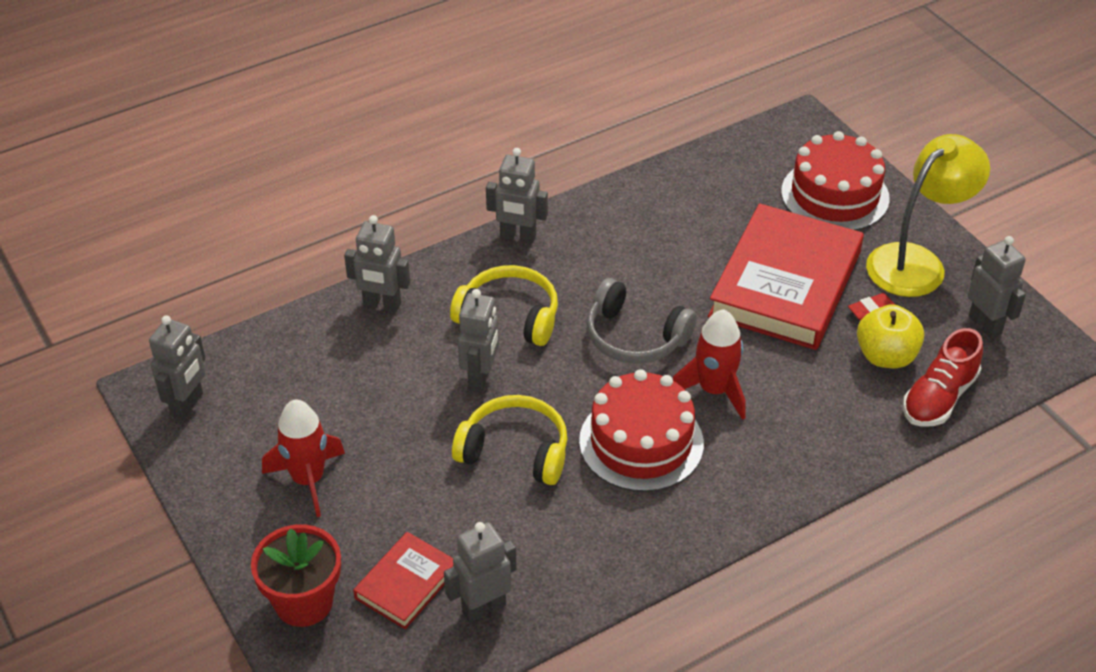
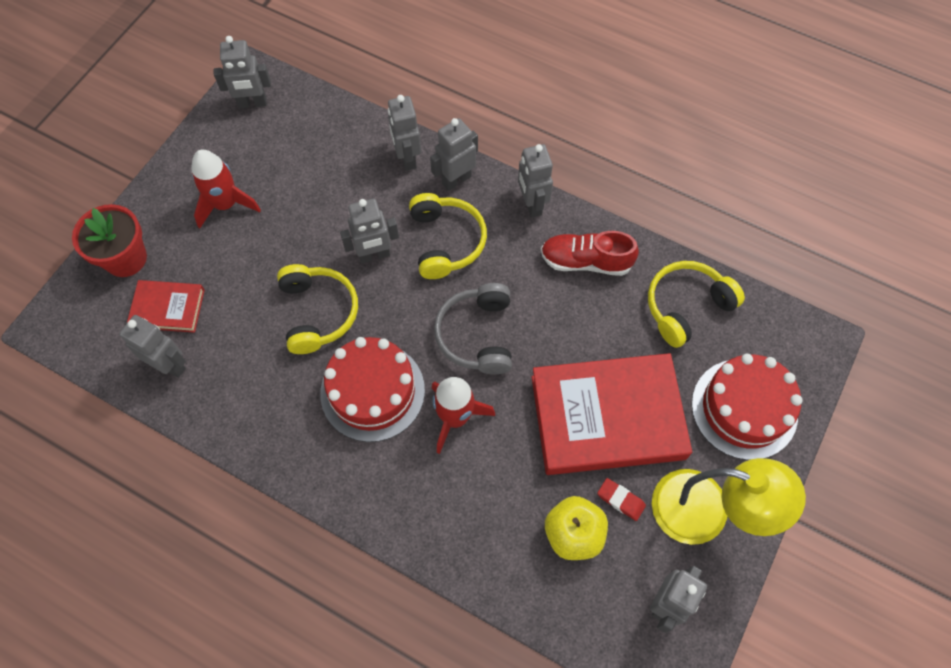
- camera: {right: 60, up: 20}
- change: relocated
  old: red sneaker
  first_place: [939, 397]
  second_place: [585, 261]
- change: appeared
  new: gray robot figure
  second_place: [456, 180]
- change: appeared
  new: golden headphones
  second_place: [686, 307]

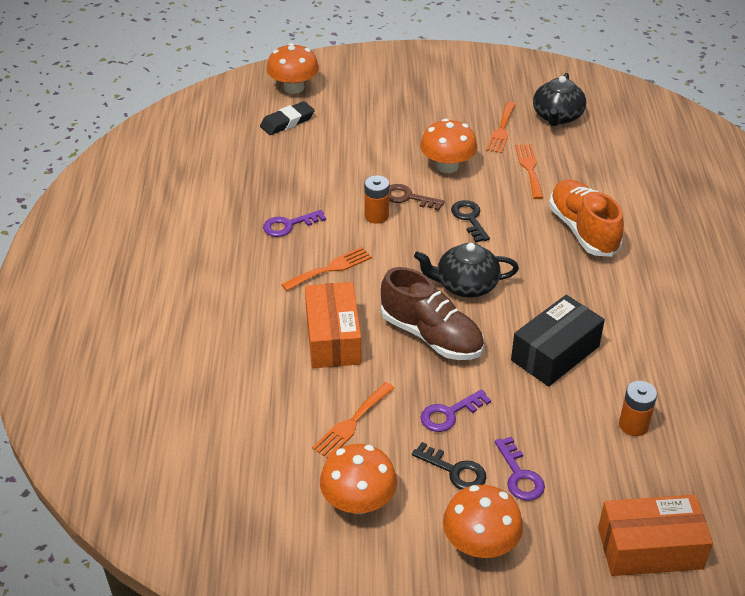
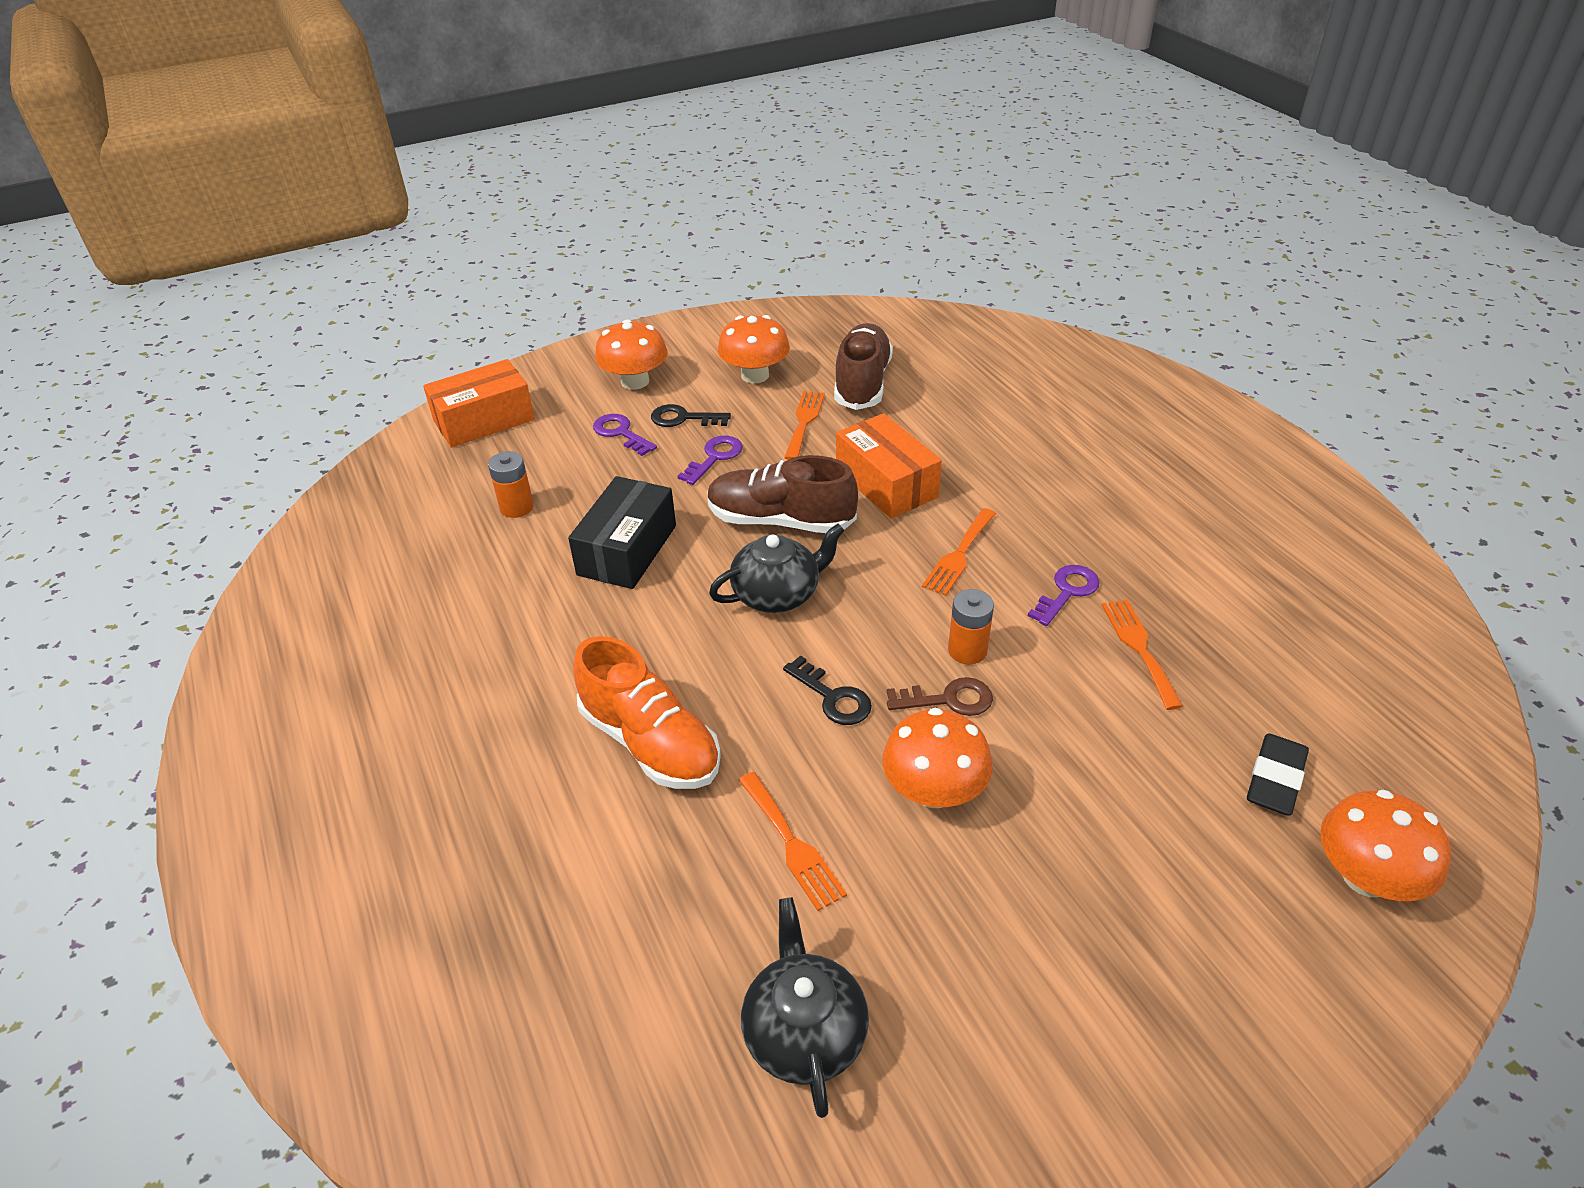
- camera: {right: 155, up: 0}
- change: relocated
  old: bright orange fork
  first_place: [501, 130]
  second_place: [1139, 648]
- change: appeared
  new: dark brown sneaker
  second_place: [862, 383]

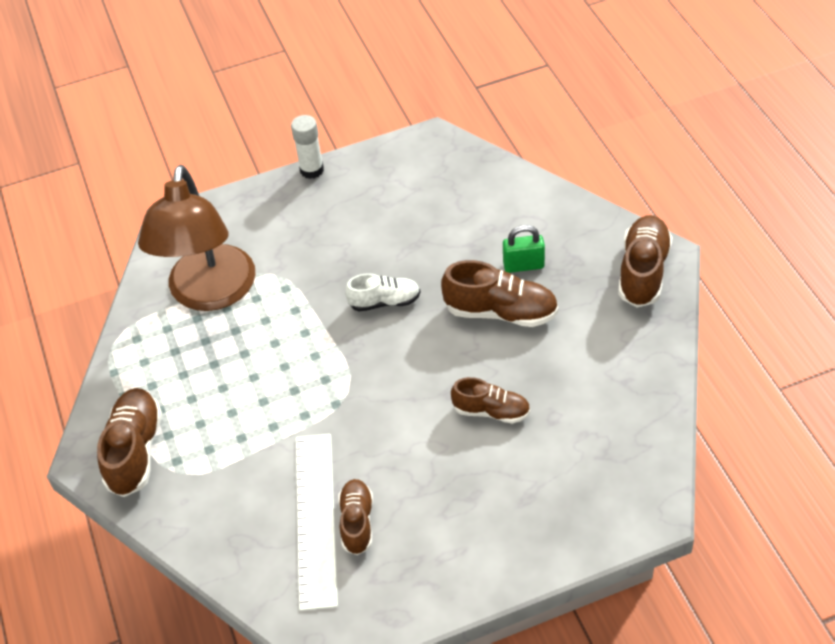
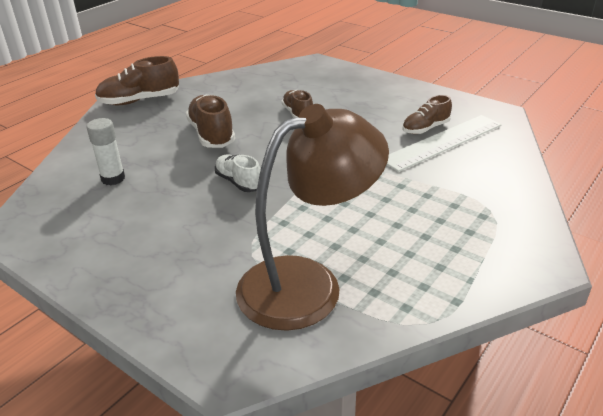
- camera: {right: -125, up: -15}
- change: missing
  old: dark brown sneaker
  first_place: [135, 451]
- change: relocated
  old: pure white glue
  first_place: [312, 170]
  second_place: [113, 178]
- change: missing
  old: green padlock
  first_place: [523, 265]

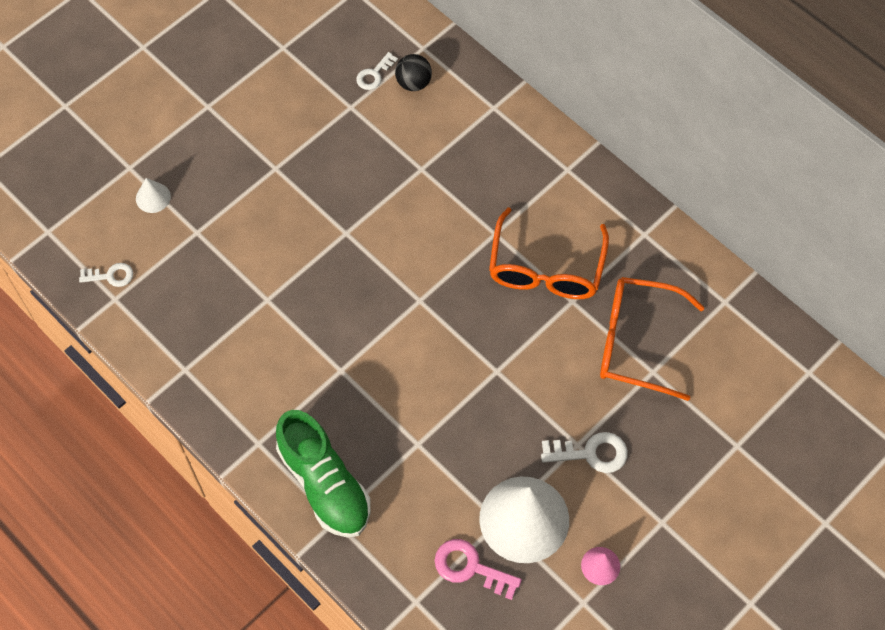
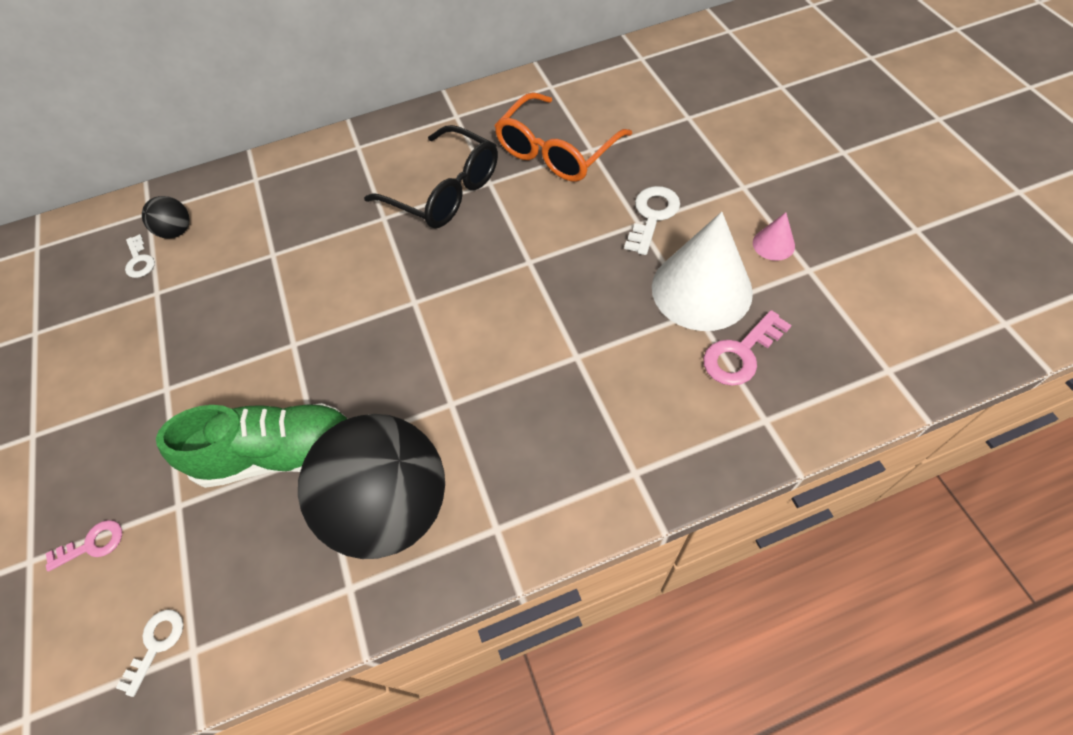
- camera: {right: -60, up: -5}
- change: exchanged
  old: pure white solid cone
  new: rose-pink latchkey
  first_place: [153, 197]
  second_place: [92, 544]
- change: relocated
  old: green sneaker
  first_place: [324, 484]
  second_place: [278, 454]
- change: colour
  old: bright orange spectacles
  new: jet-black spectacles
  first_place: [546, 268]
  second_place: [444, 191]
- change: appeared
  new: jet-black ball
  second_place: [391, 507]

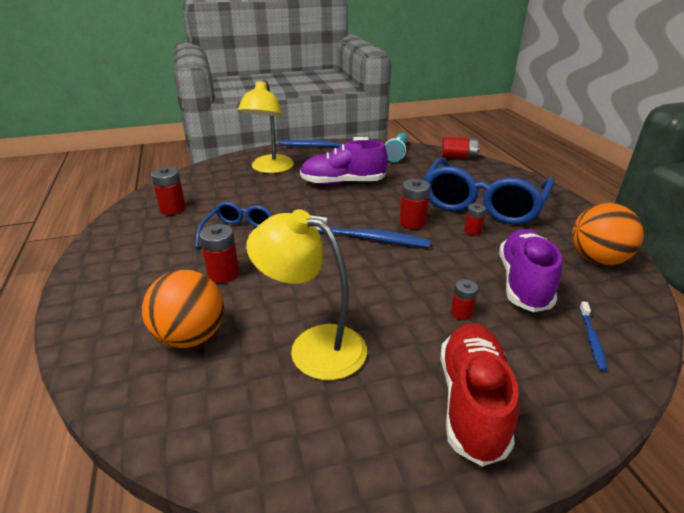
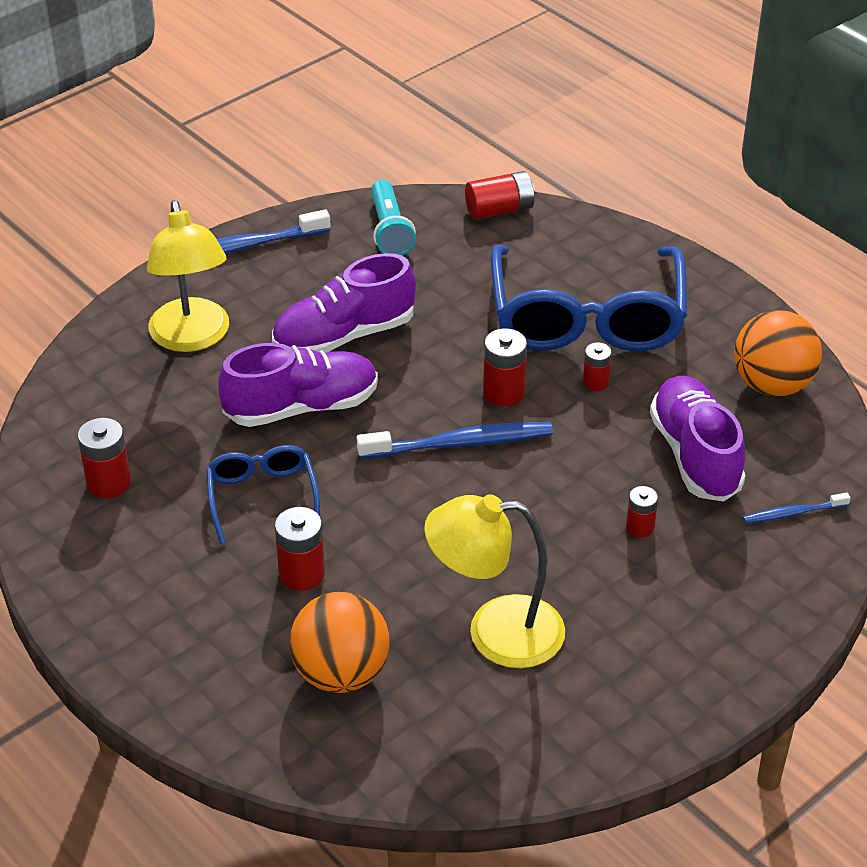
- camera: {right: -25, up: 10}
- change: missing
  old: red sneaker
  first_place: [472, 402]
- change: spun
  old: blue toothbrush
  first_place: [591, 339]
  second_place: [793, 513]
  degrees: 90
- change: appeared
  new: purple sneaker
  second_place: [301, 407]

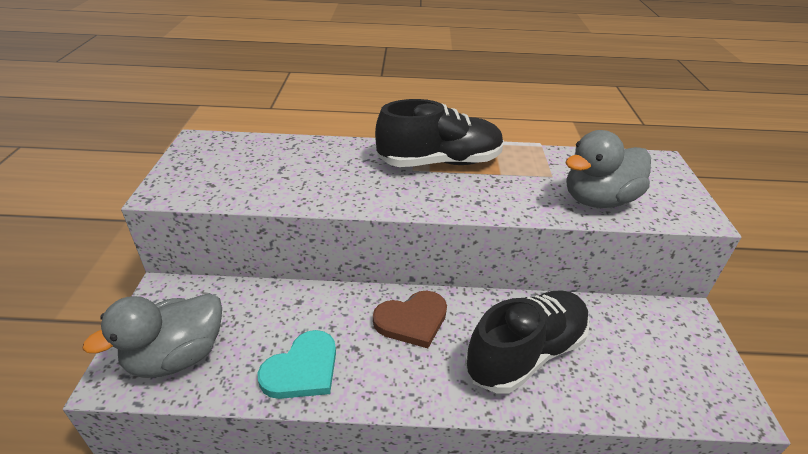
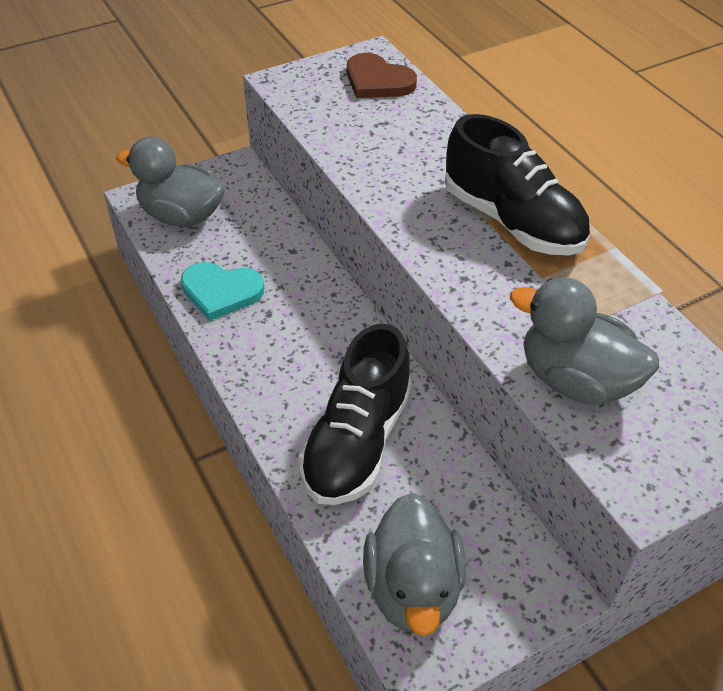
- camera: {right: 60, up: 10}
- change: relocated
  old: dark brown love heart
  first_place: [412, 320]
  second_place: [378, 81]
- change: spun
  old: jet-black sneaker
  first_place: [525, 353]
  second_place: [357, 441]
  degrees: 90
- change: appeared
  new: gray rubber duck
  second_place: [412, 588]

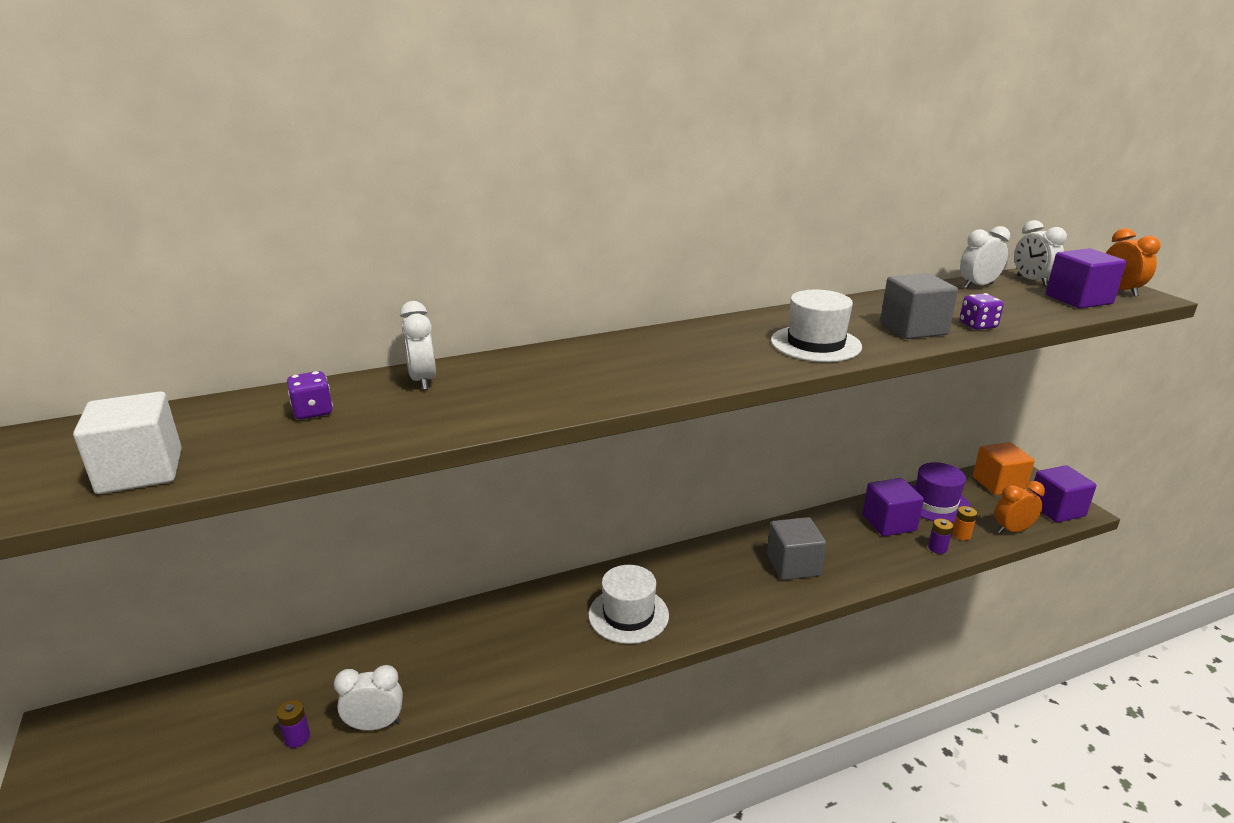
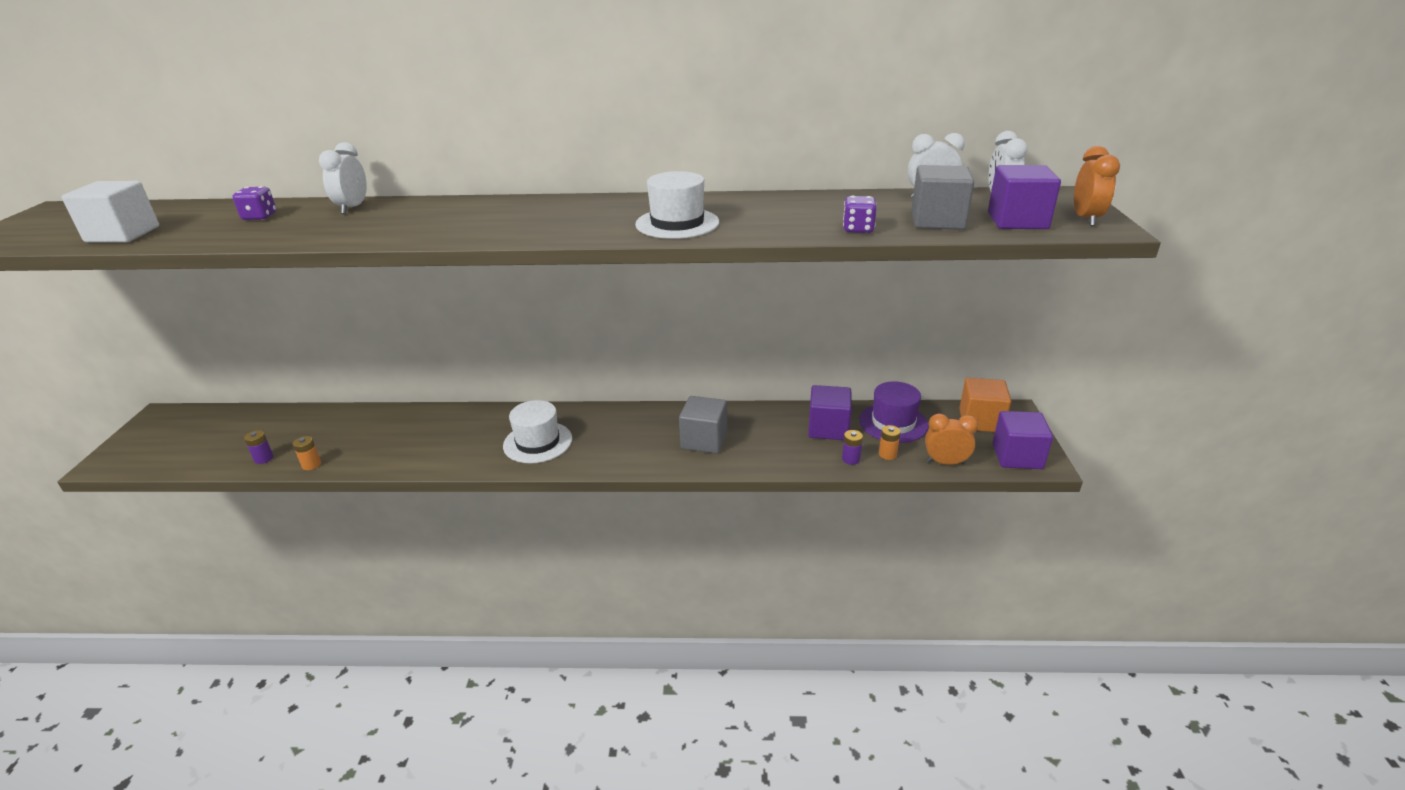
- camera: {right: 25, up: 5}
- change: exchanged
  old: pure white clock
  new: bright orange AA battery
  first_place: [375, 725]
  second_place: [311, 465]
- change: relocated
  old: gray cube
  first_place: [913, 328]
  second_place: [937, 221]

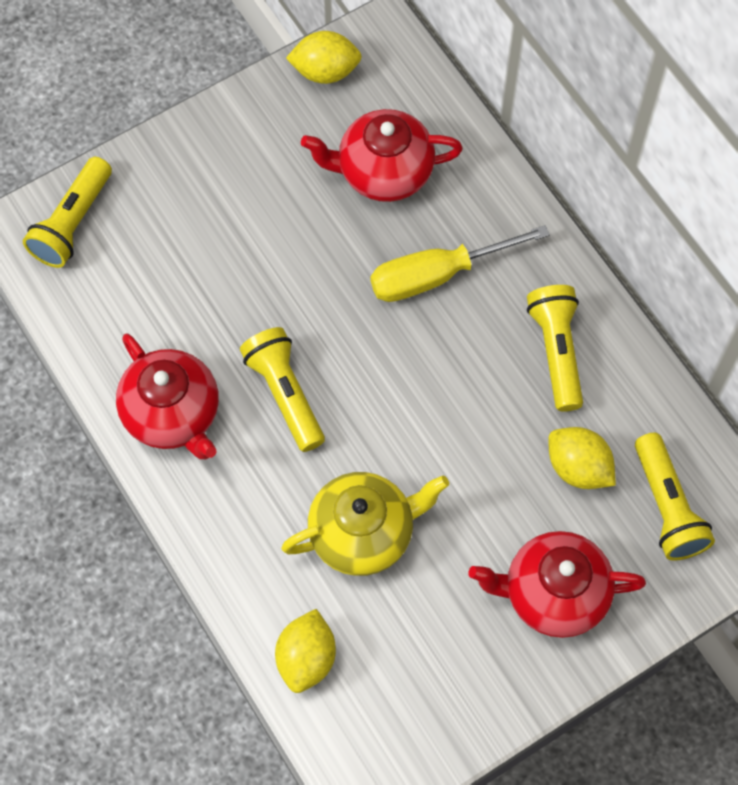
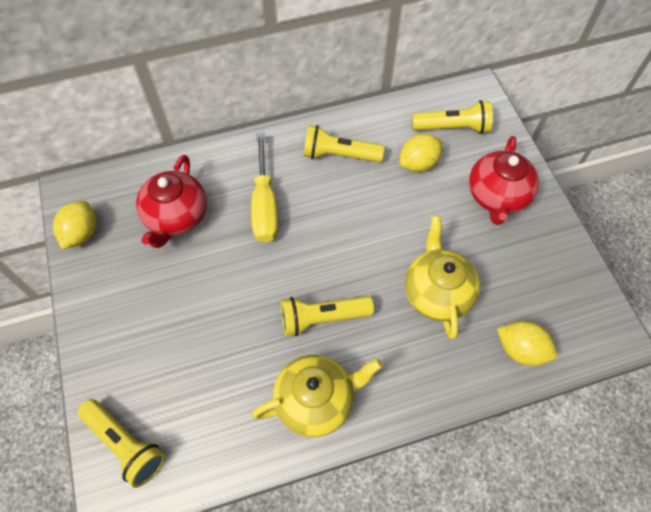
- camera: {right: -75, up: -5}
- change: colour
  old: red china teapot
  new: golden china teapot
  first_place: [173, 414]
  second_place: [316, 401]

